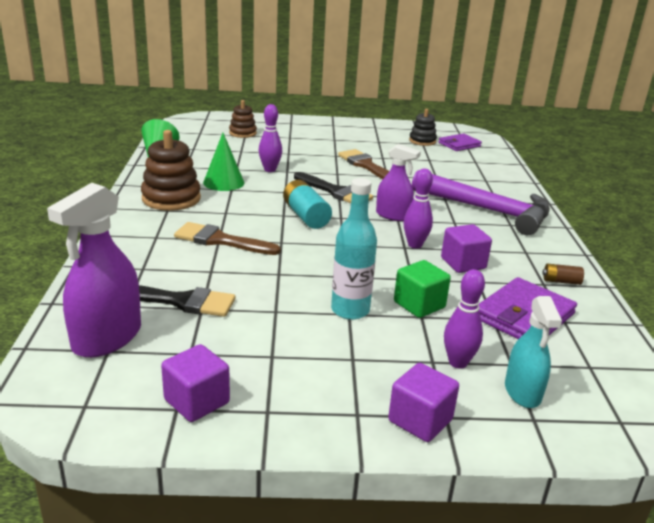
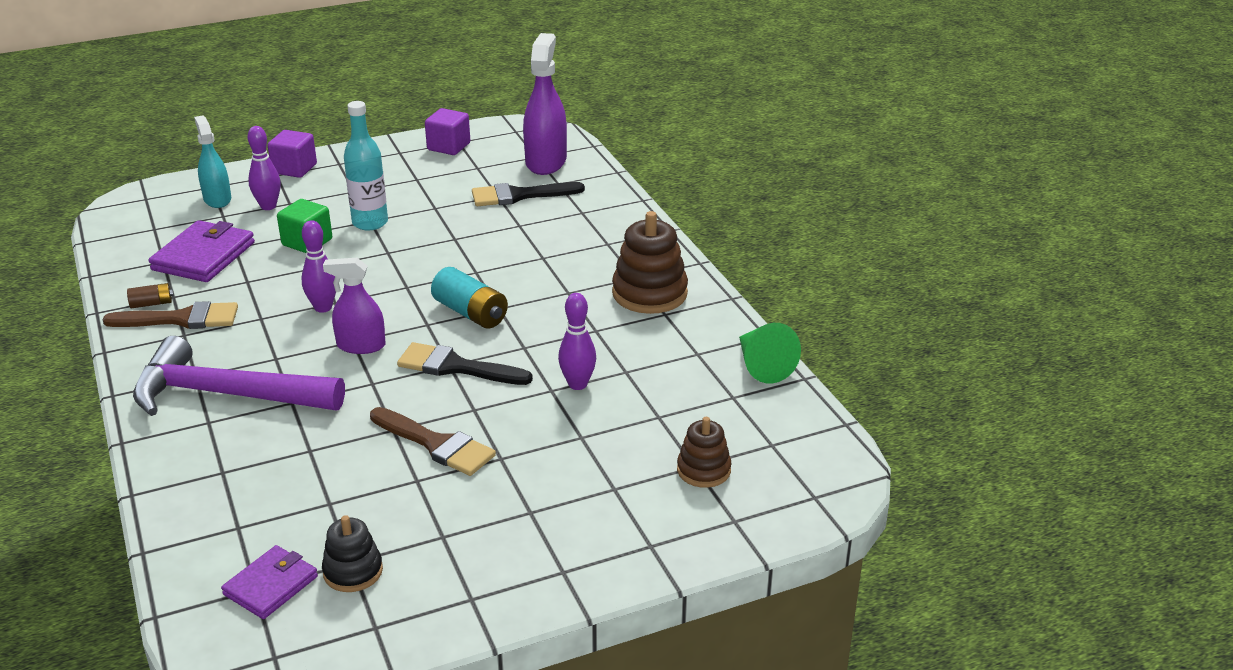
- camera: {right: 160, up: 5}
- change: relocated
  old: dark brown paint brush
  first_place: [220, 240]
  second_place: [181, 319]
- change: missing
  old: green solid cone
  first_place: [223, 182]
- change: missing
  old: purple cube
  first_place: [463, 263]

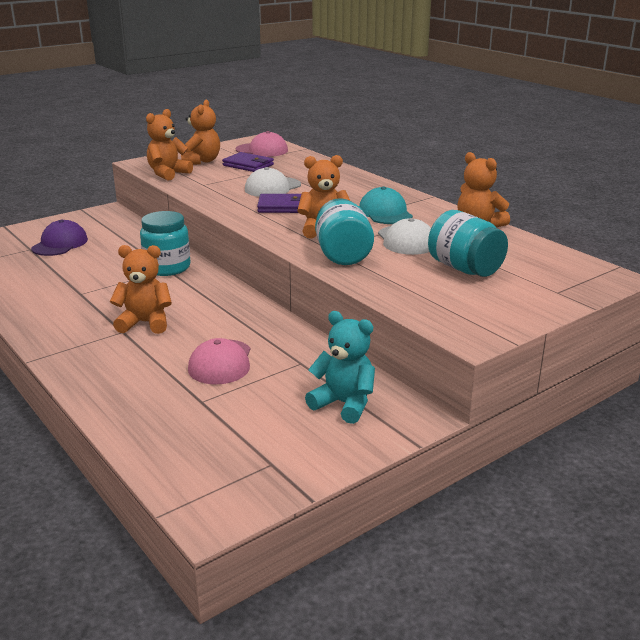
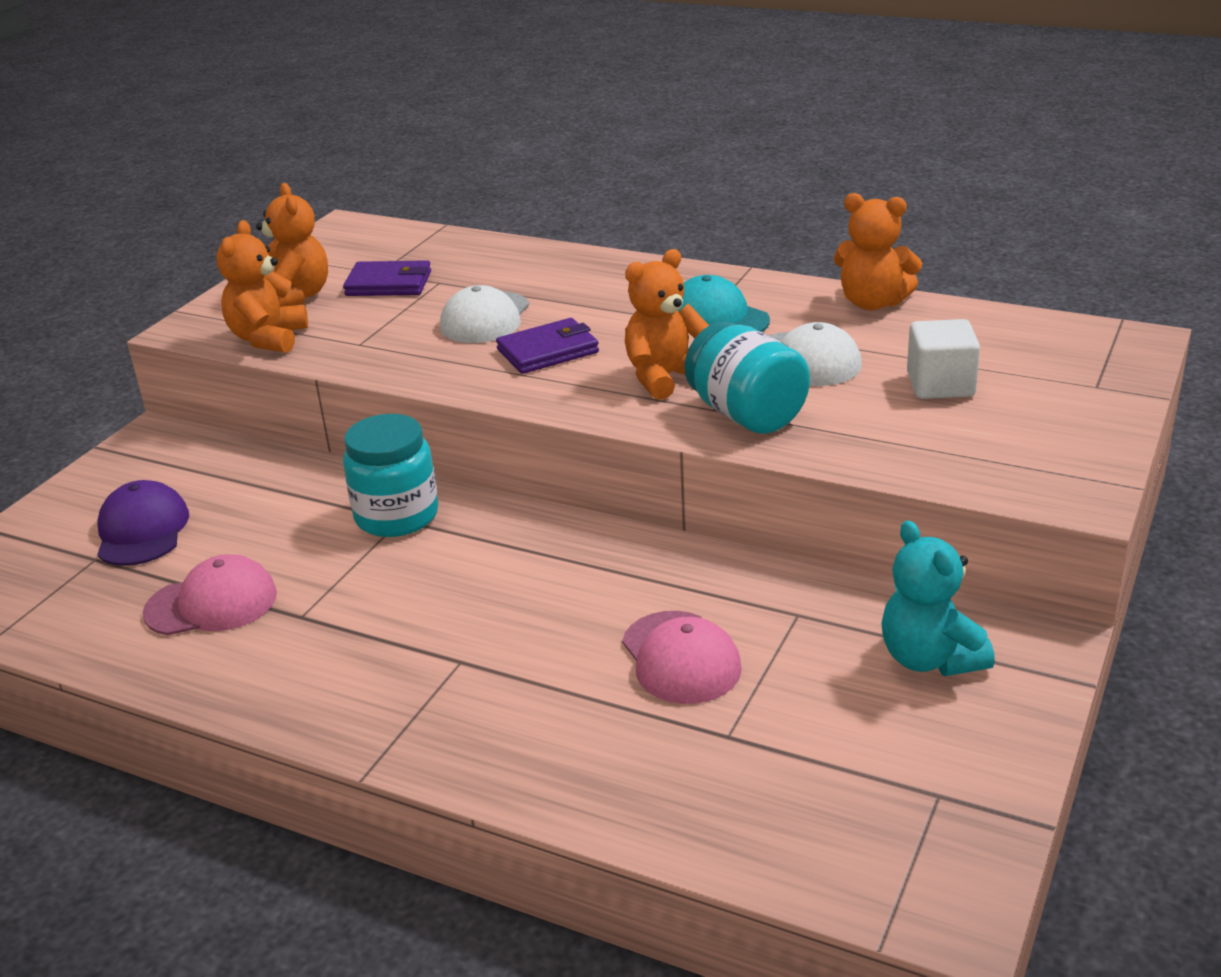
- camera: {right: -25, up: 5}
- change: missing
  old: bright orange teddy
  first_place: [145, 323]
- change: relocated
  old: rose-pink cap
  first_place: [262, 150]
  second_place: [211, 603]
- change: spun
  old: teal teddy
  first_place: [344, 404]
  second_place: [929, 658]
  degrees: -120
- change: exchanged
  old: teal jar
  new: pure white cube
  first_place: [465, 269]
  second_place: [940, 385]

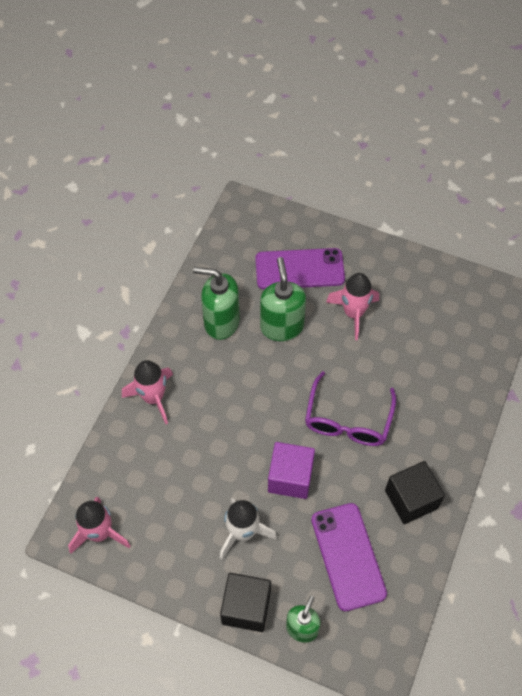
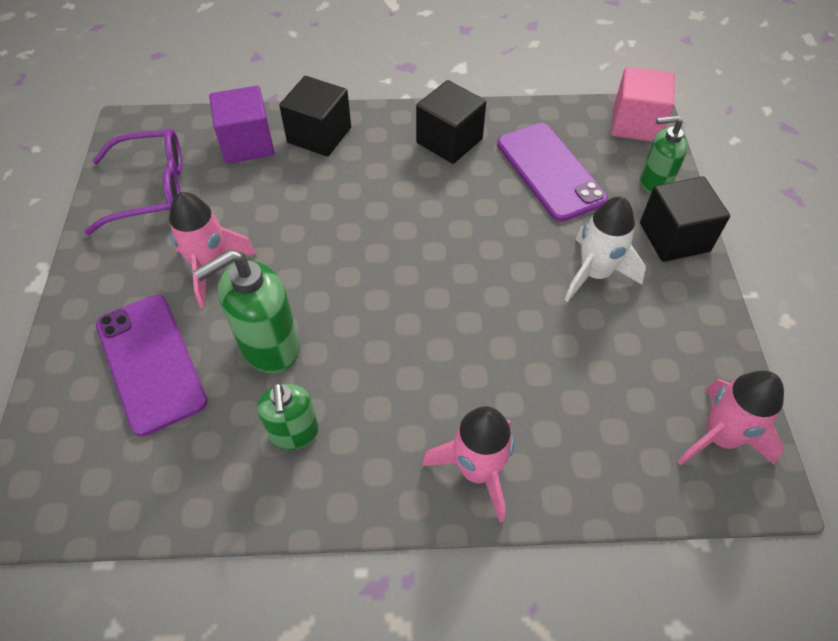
- camera: {right: -115, up: -5}
- change: size
  old: green pump bottle
  first_place: [221, 322]
  second_place: [294, 433]
  factor: 0.64
- change: relocated
  old: purple cube
  first_place: [290, 477]
  second_place: [247, 143]
- change: relocated
  old: purple spectacles
  first_place: [348, 420]
  second_place: [152, 190]
- change: spun
  old: purple smartphone
  first_place: [348, 556]
  second_place: [550, 171]
  degrees: -75
- change: appeared
  new: jet-black cube
  second_place: [319, 135]
- change: appeared
  new: rose-pink cube
  second_place: [636, 124]

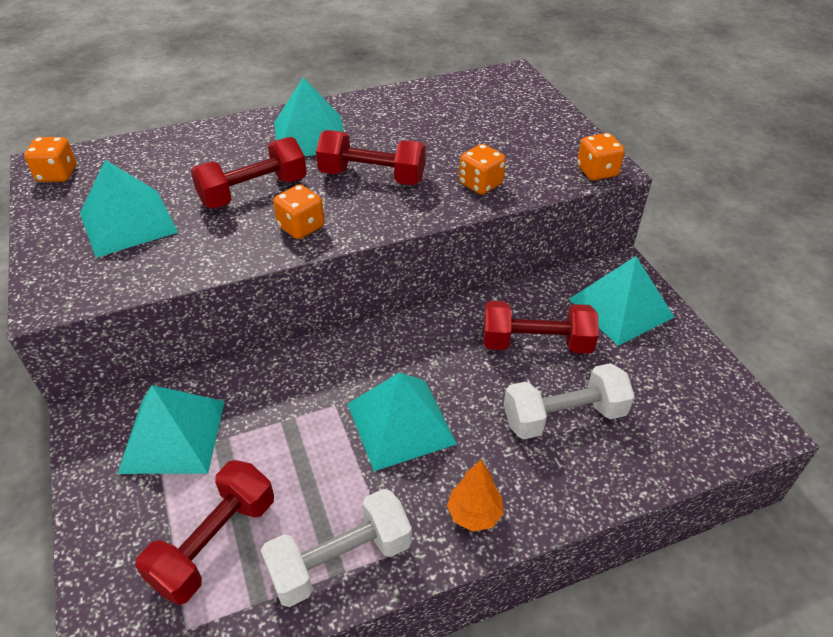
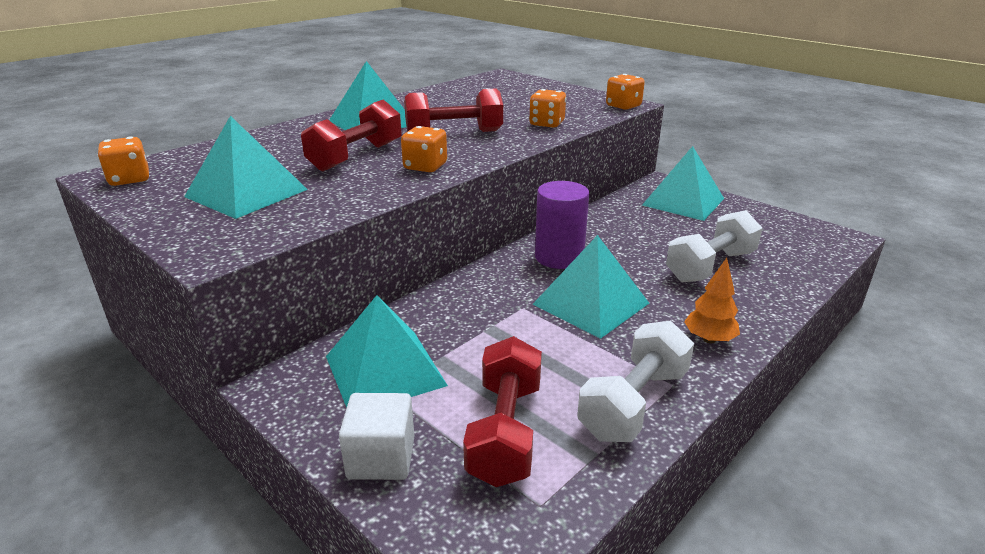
- camera: {right: -25, up: -15}
- change: missing
  old: red hand weight
  first_place: [536, 343]
- change: appeared
  new: pure white cube
  second_place: [381, 458]
- change: appeared
  new: purple solid cylinder
  second_place: [559, 257]

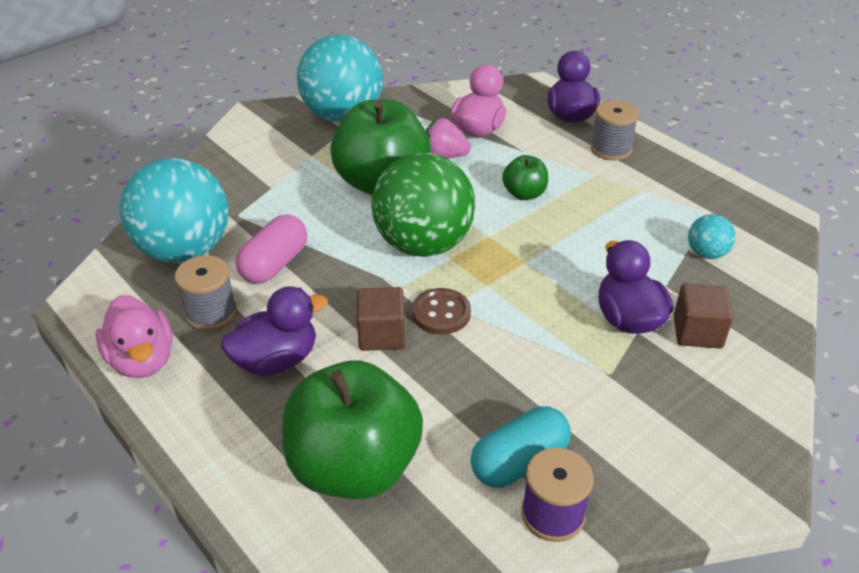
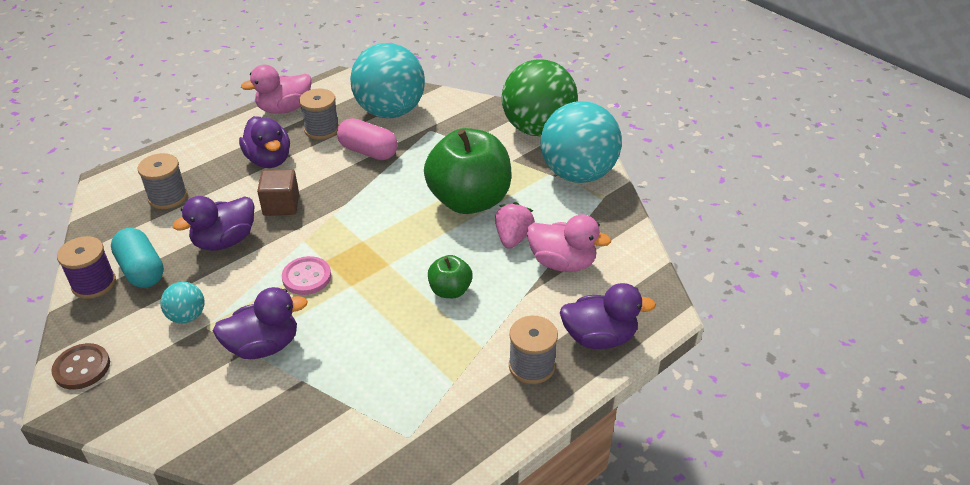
- camera: {right: 90, up: 0}
- change: exchanged
  old: green apple fruit
  new: gray reel of thread
  first_place: [354, 466]
  second_place: [168, 197]
- change: relocated
  old: green ball
  first_place: [423, 244]
  second_place: [538, 129]
- change: relocated
  old: dark brown shirt button
  first_place: [441, 313]
  second_place: [82, 368]
- change: missing
  old: dark brown cube
  first_place: [697, 332]
- change: relocated
  old: teal ball
  first_place: [706, 253]
  second_place: [187, 316]
- change: appeared
  new: purple rubber duck
  second_place: [225, 241]
- change: appeared
  new: rose-pink shirt button
  second_place: [307, 277]

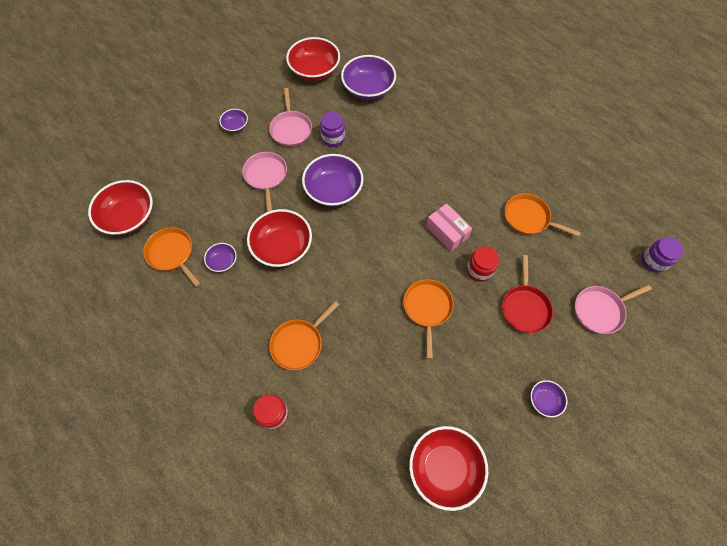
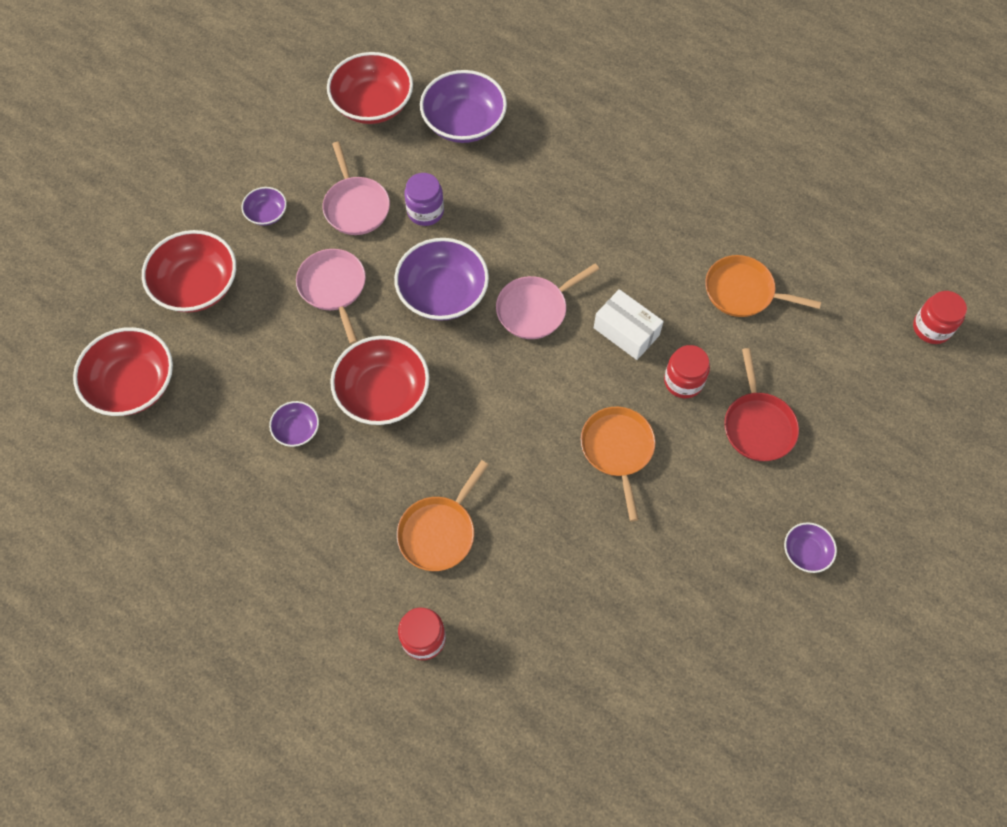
- camera: {right: -10, up: 0}
- change: missing
  old: bright orange pan
  first_place: [172, 254]
- change: relocated
  old: red deep dish
  first_place: [444, 468]
  second_place: [197, 285]
- change: colour
  old: rose-pink box
  new: pure white box
  first_place: [447, 232]
  second_place: [626, 331]
- change: relocated
  old: rose-pink pan
  first_place: [600, 310]
  second_place: [535, 309]
- change: colour
  old: purple jar
  new: red jar
  first_place: [653, 261]
  second_place: [931, 328]

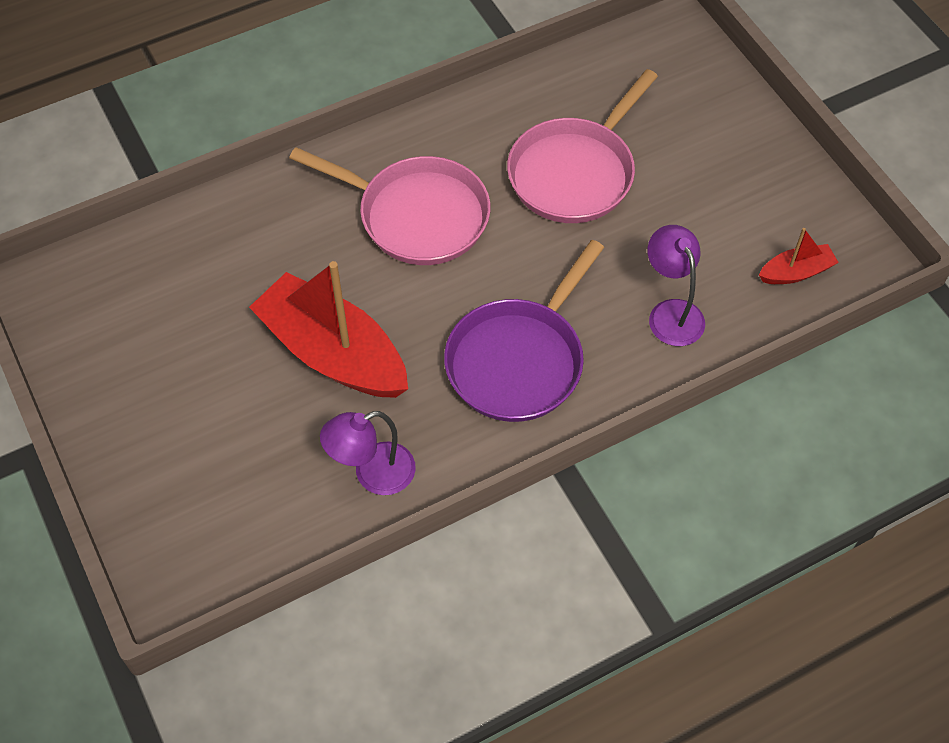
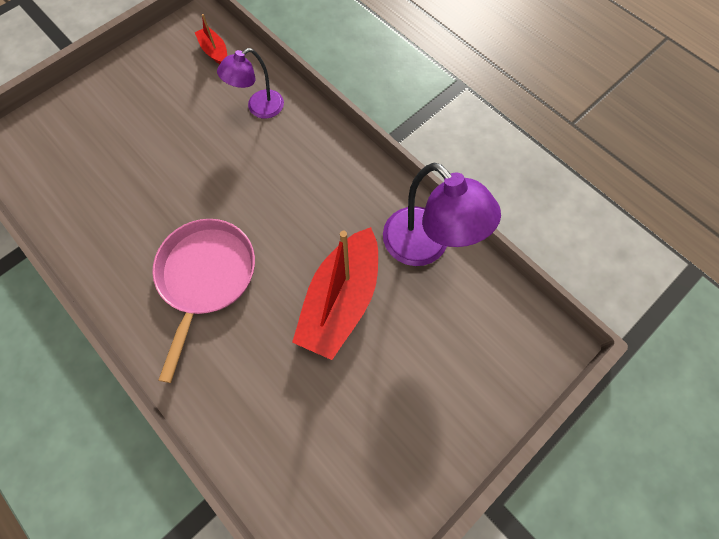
- camera: {right: -105, up: 10}
- change: size
  old: purple lamp
  first_place: [373, 474]
  second_place: [425, 247]
  factor: 1.64
- change: missing
  old: purple pan
  first_place: [519, 360]
- change: missing
  old: rose-pink pan
  first_place: [575, 173]

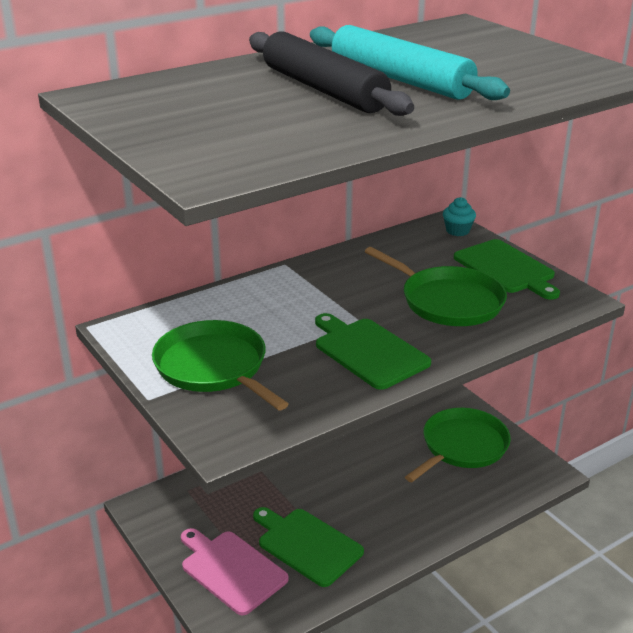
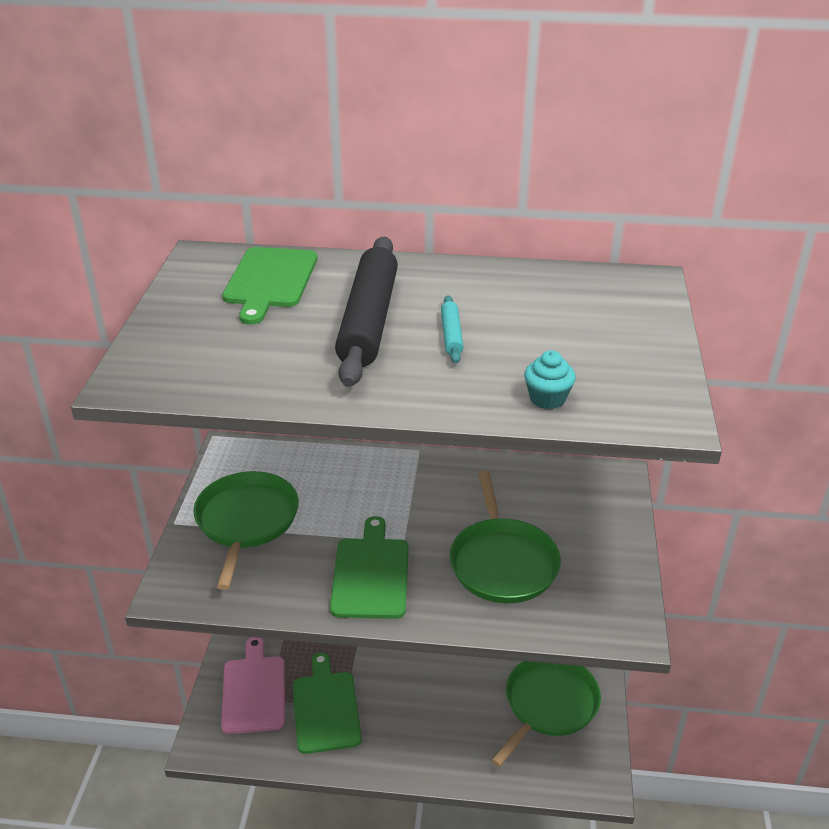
- camera: {right: 40, up: 5}
- change: size
  old: teal pastry roller
  first_place: [400, 79]
  second_place: [451, 335]
  factor: 0.43
- change: spun
  old: green pan
  first_place: [462, 446]
  second_place: [548, 705]
  degrees: -45
- change: relocated
  old: teal cupcake
  first_place: [457, 231]
  second_place: [547, 398]
- change: relocated
  old: green cutting board
  first_place: [506, 268]
  second_place: [270, 281]

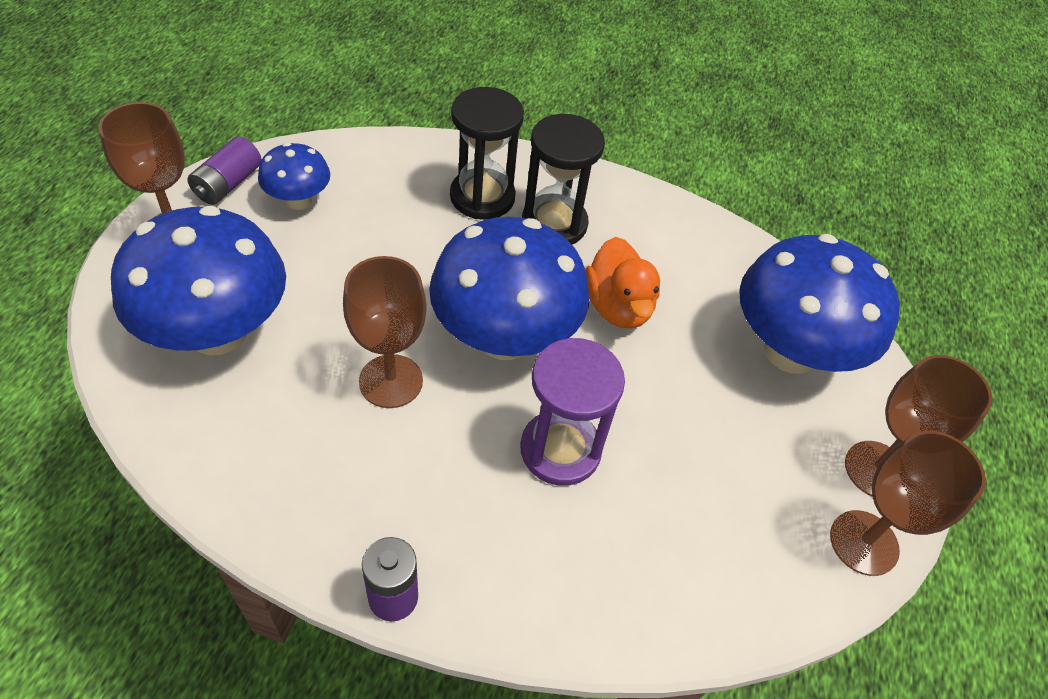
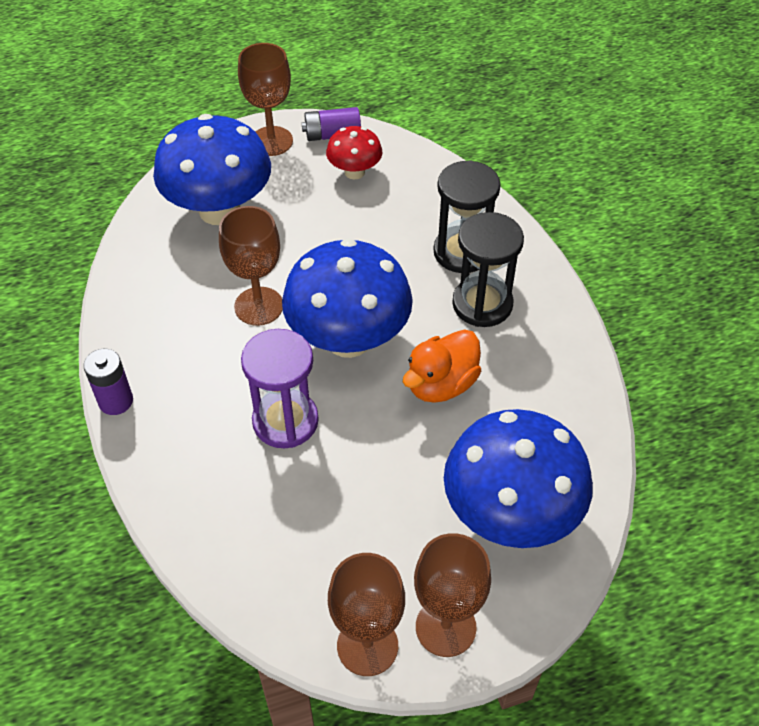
- camera: {right: 60, up: 0}
- change: colour
  old: blue mushroom
  new: red mushroom
  first_place: [298, 200]
  second_place: [354, 172]

